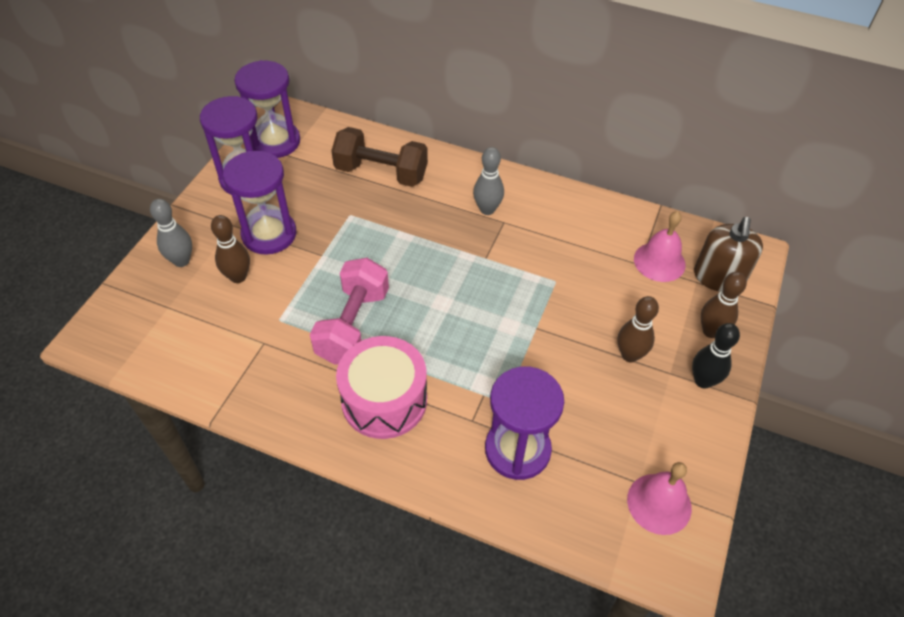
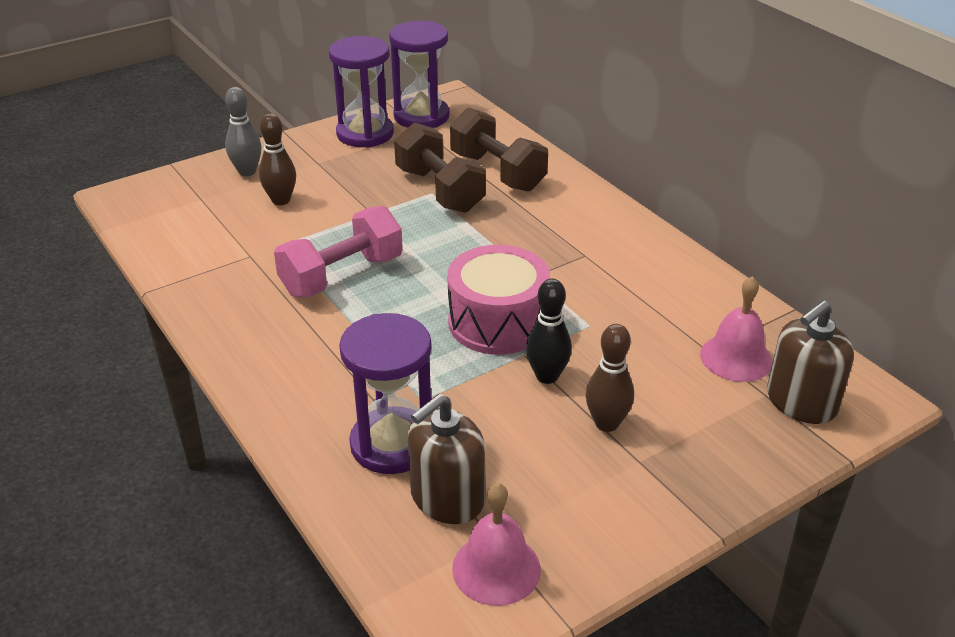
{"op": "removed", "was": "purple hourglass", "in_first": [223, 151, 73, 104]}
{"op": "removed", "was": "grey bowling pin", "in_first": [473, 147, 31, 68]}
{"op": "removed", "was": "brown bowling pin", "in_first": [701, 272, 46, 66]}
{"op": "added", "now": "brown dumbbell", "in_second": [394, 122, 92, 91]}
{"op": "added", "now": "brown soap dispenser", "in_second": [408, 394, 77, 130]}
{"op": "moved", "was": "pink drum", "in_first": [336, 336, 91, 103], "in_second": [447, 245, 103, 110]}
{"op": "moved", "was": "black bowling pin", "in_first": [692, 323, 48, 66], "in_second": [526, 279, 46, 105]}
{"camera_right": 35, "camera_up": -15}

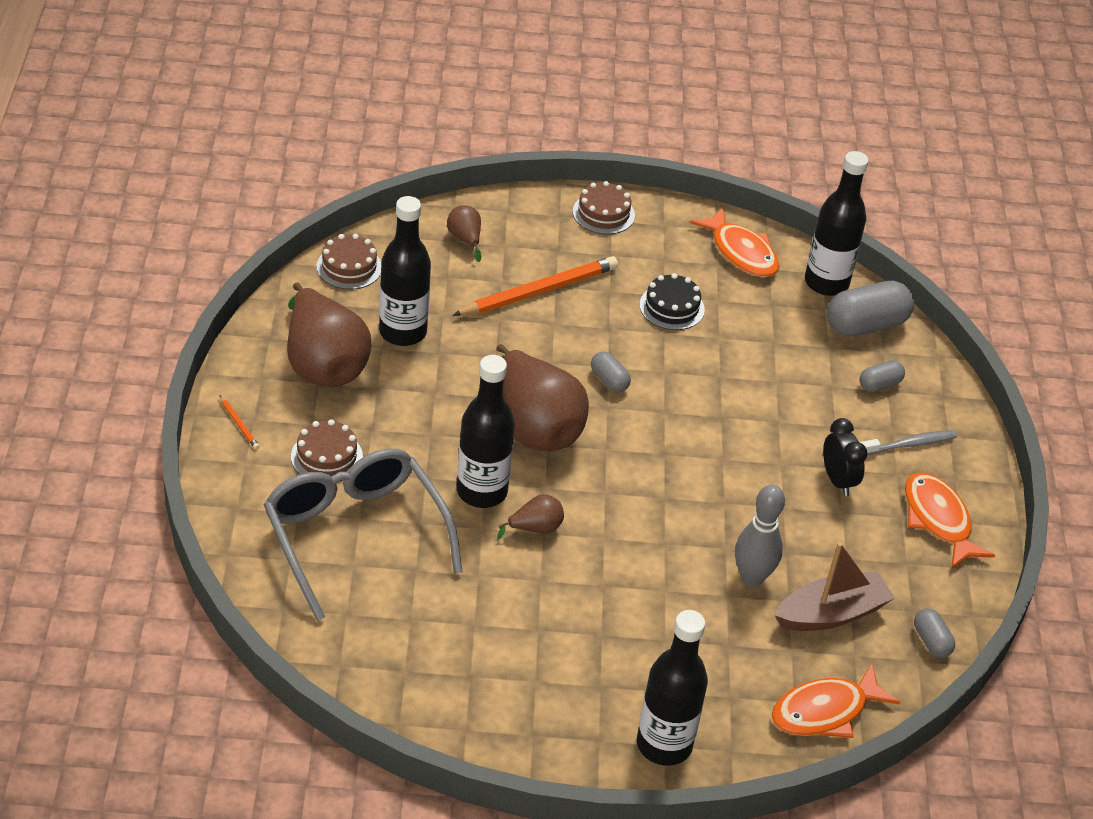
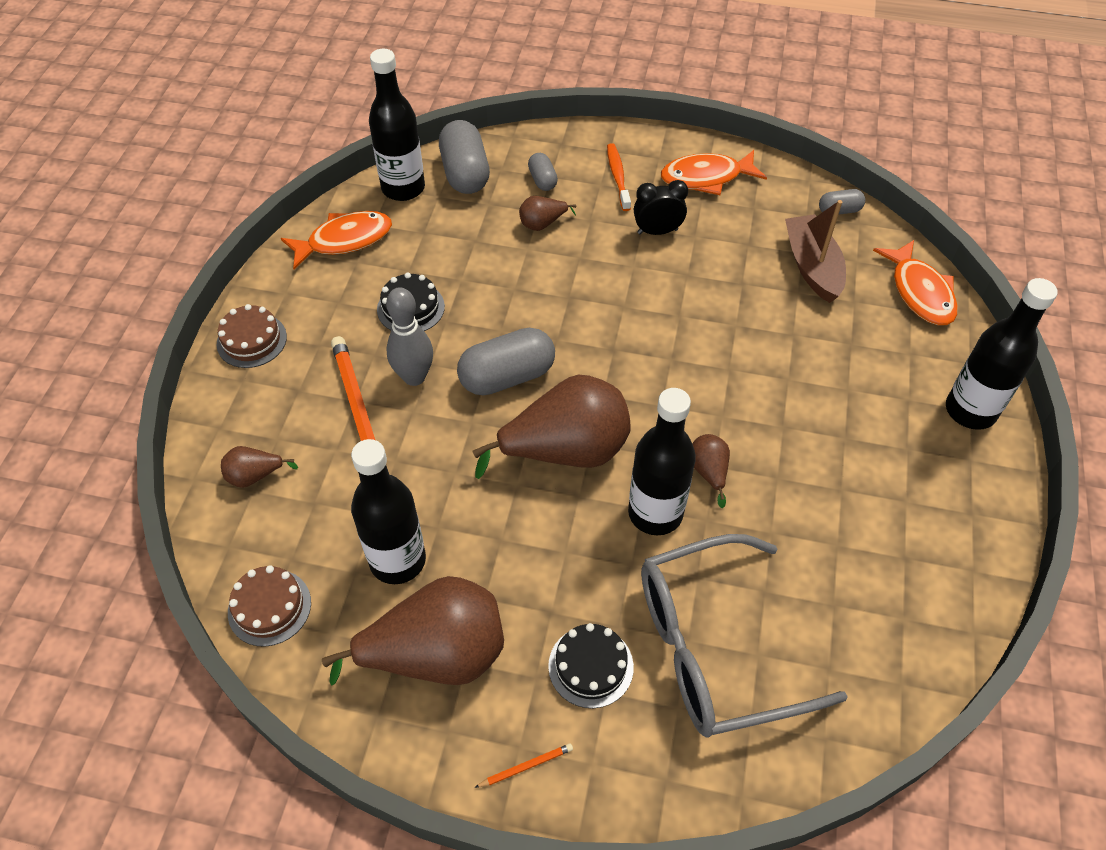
{"op": "added", "now": "brown pear", "in_second": [519, 196, 57, 35]}
{"op": "moved", "was": "grey bowling pin", "in_first": [735, 485, 50, 101], "in_second": [386, 287, 47, 99]}
{"op": "recoloured", "was": "brown cake", "now": "black cake", "in_first": [291, 419, 72, 63], "in_second": [548, 623, 86, 85]}
{"op": "recoloured", "was": "grey toothbrush", "now": "orange toothbrush", "in_first": [860, 430, 97, 25], "in_second": [607, 143, 24, 68]}
{"op": "resized", "was": "grey capsule", "in_first": [591, 352, 40, 40], "in_second": [457, 328, 98, 68], "ratio": 1.91}
{"camera_right": -75, "camera_up": 10}

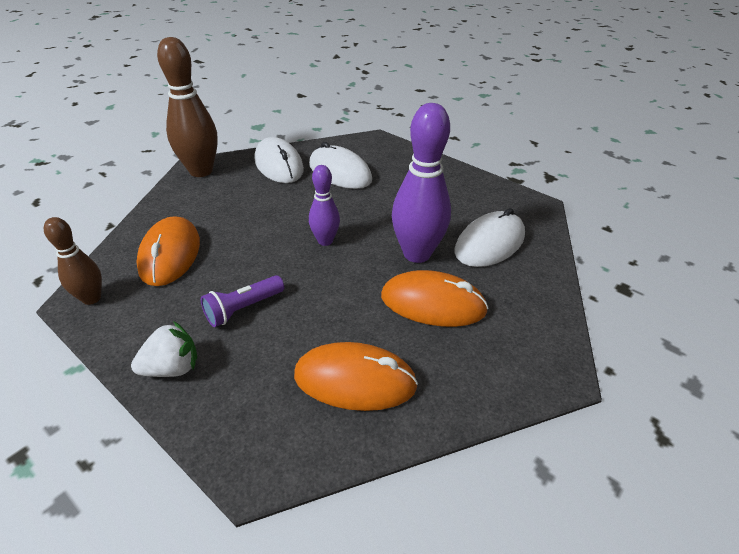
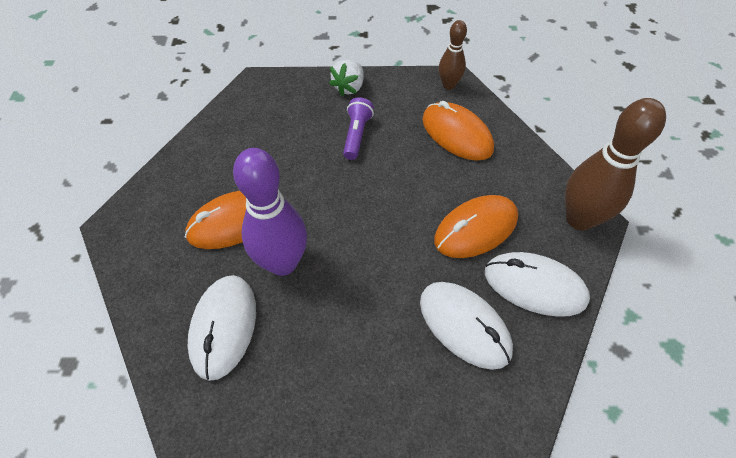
{"op": "removed", "was": "purple bowling pin", "in_first": [309, 165, 31, 81]}
{"op": "moved", "was": "orange mouse", "in_first": [294, 342, 124, 69], "in_second": [434, 195, 84, 63]}
{"op": "turned", "was": "white mouse", "in_first": [309, 142, 63, 47], "in_second": [420, 282, 93, 88], "clockwise": 45}
{"camera_right": 140, "camera_up": 15}

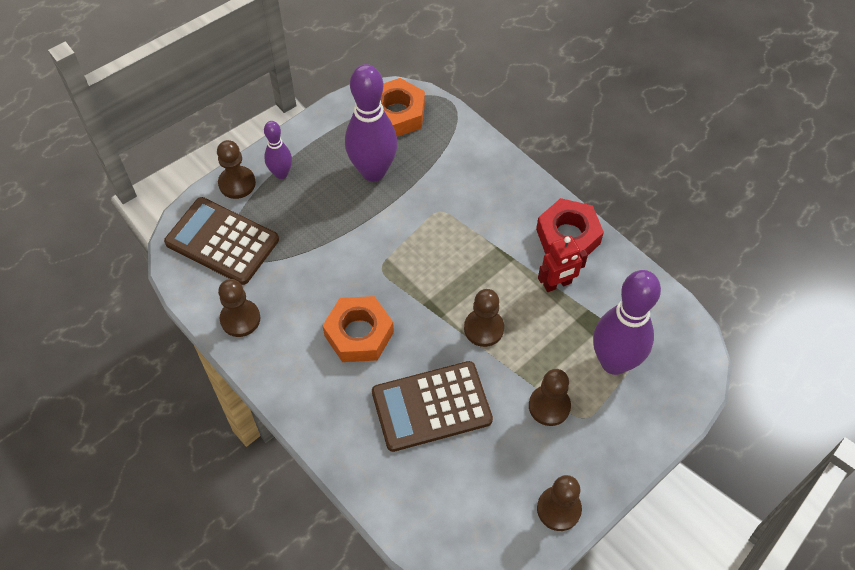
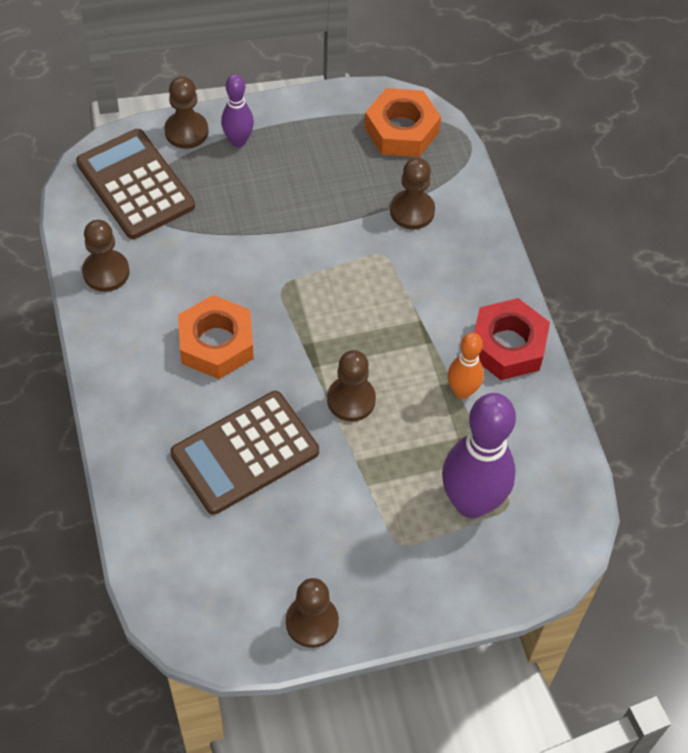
{"op": "removed", "was": "purple bowling pin", "in_first": [345, 64, 53, 118]}
{"op": "moved", "was": "brown pawn", "in_first": [529, 369, 42, 57], "in_second": [390, 158, 45, 72]}
{"op": "replaced", "was": "red robot", "now": "orange bowling pin", "in_first": [538, 236, 50, 56], "in_second": [448, 333, 36, 66]}
{"op": "turned", "was": "brown calculator", "in_first": [372, 361, 121, 91], "in_second": [170, 391, 149, 124], "clockwise": -45}
{"camera_right": 25, "camera_up": 0}

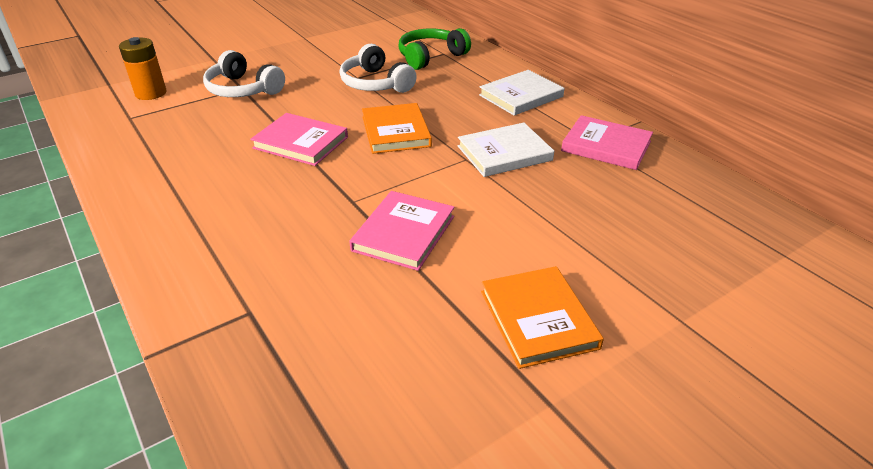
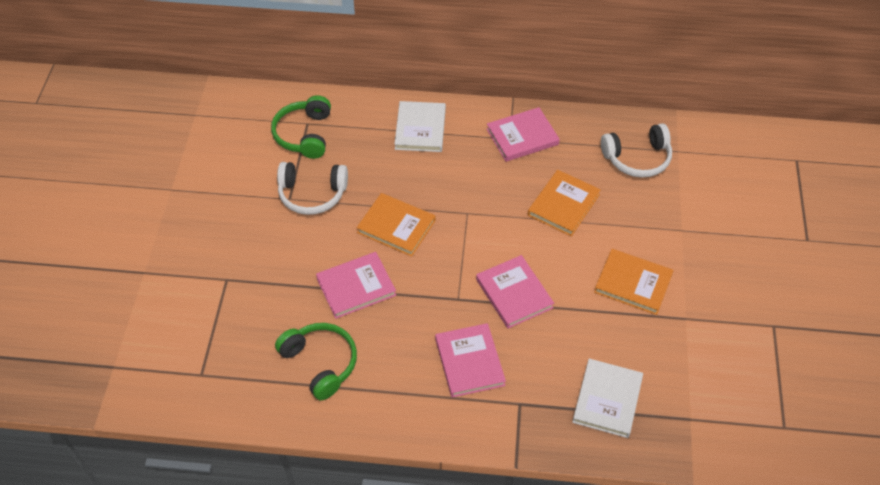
{"op": "removed", "was": "orange battery", "in_first": [119, 37, 48, 63]}
{"op": "added", "now": "green headphones", "in_second": [275, 323, 82, 77]}
{"op": "added", "now": "pink book", "in_second": [435, 323, 71, 75]}
{"op": "added", "now": "orange book", "in_second": [528, 170, 73, 66]}
{"op": "moved", "was": "white headphones", "in_first": [203, 50, 82, 47], "in_second": [601, 123, 71, 55]}
{"op": "moved", "was": "white book", "in_first": [458, 123, 96, 54], "in_second": [572, 359, 71, 79]}
{"camera_right": -50, "camera_up": 15}

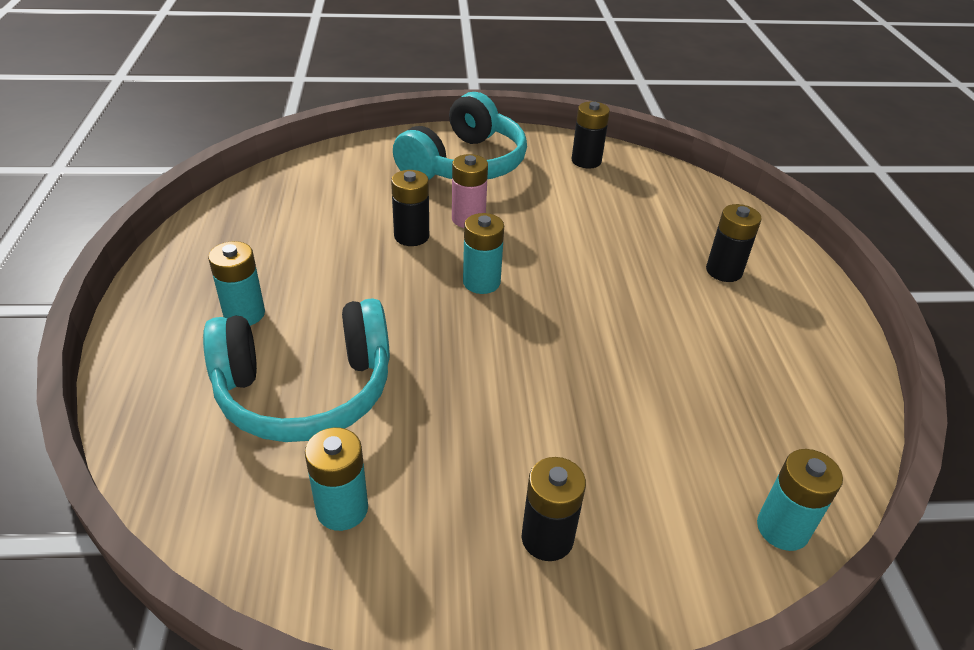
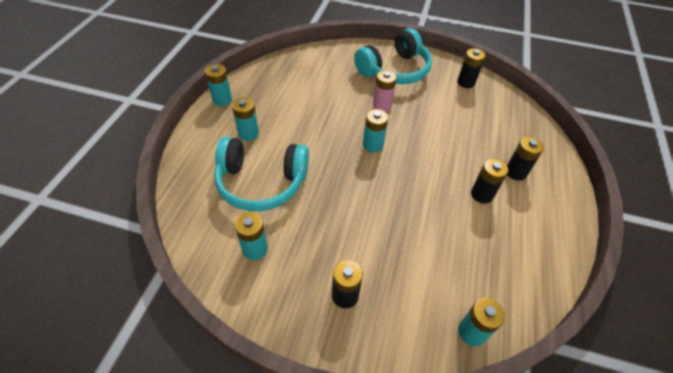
{"op": "added", "now": "turquoise battery", "in_second": [205, 64, 27, 42]}
{"op": "moved", "was": "black battery", "in_first": [391, 170, 38, 76], "in_second": [471, 158, 38, 46]}
{"camera_right": 20, "camera_up": 10}

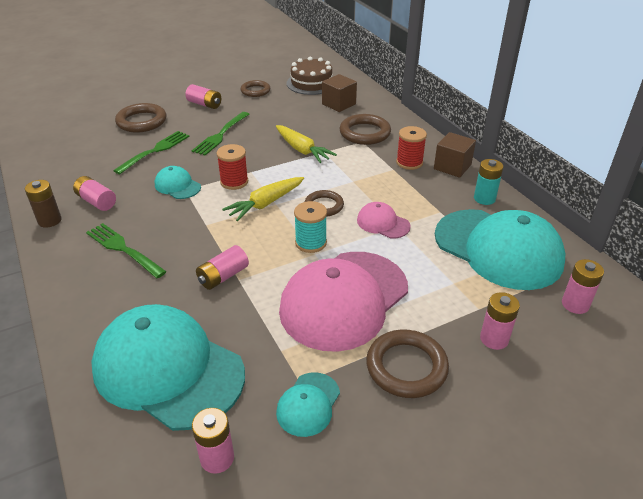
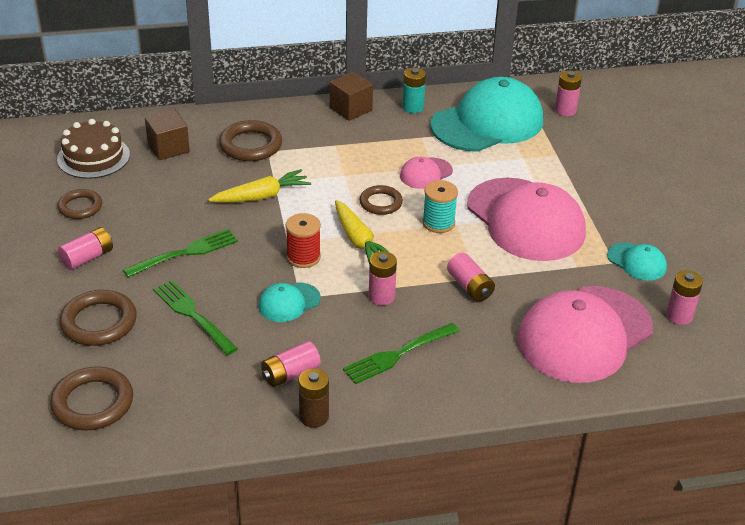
{"op": "removed", "was": "red spool", "in_first": [396, 126, 31, 44]}
{"op": "moved", "was": "brown ring", "in_first": [366, 329, 83, 69], "in_second": [50, 367, 83, 63]}
{"op": "moved", "was": "pink battery", "in_first": [480, 292, 40, 58], "in_second": [369, 251, 28, 55]}
{"op": "recoloured", "was": "turquoise cap", "now": "pink cap", "in_first": [91, 304, 154, 127], "in_second": [517, 286, 136, 97]}
{"op": "turned", "was": "green fork", "in_first": [192, 112, 58, 44], "in_second": [123, 229, 115, 48], "clockwise": -75}
{"camera_right": -75, "camera_up": 0}

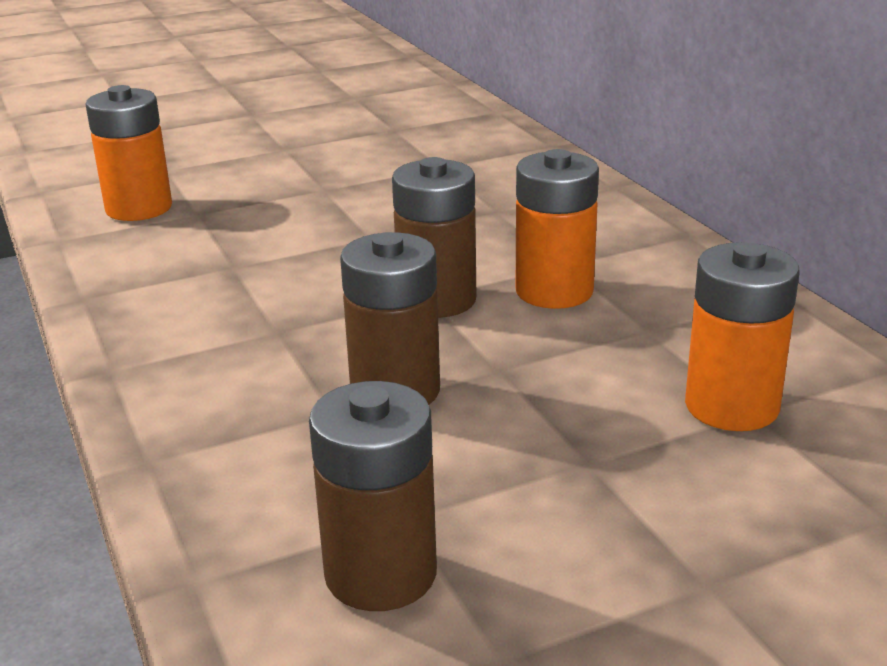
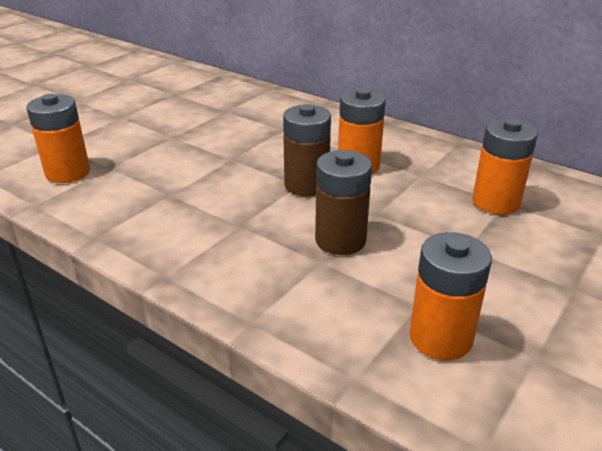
{"op": "recoloured", "was": "brown battery", "now": "orange battery", "in_first": [309, 381, 128, 230], "in_second": [409, 232, 83, 128]}
{"camera_right": -30, "camera_up": 5}

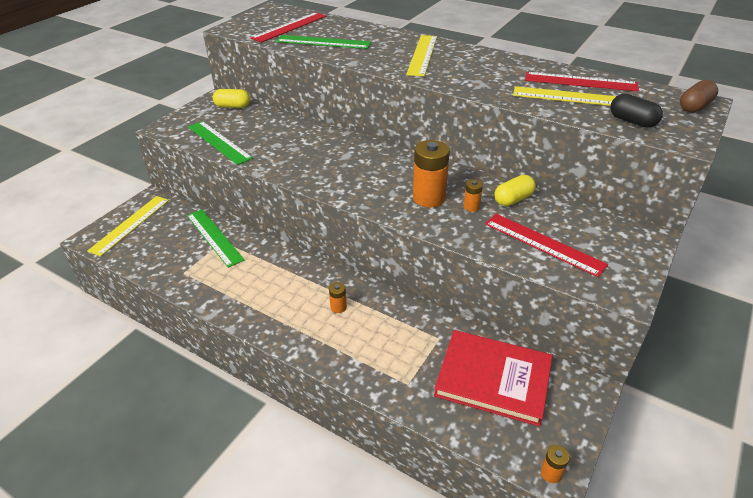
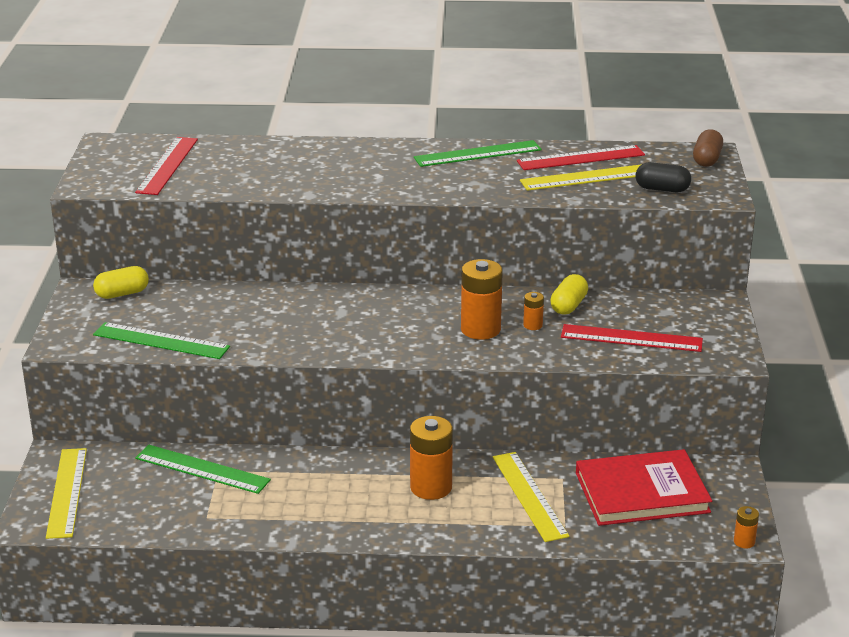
{"op": "moved", "was": "green ruler", "in_first": [276, 35, 95, 14], "in_second": [414, 140, 128, 27]}
{"op": "moved", "was": "yellow ruler", "in_first": [406, 35, 31, 42], "in_second": [493, 452, 77, 90]}
{"op": "resized", "was": "orange battery", "in_first": [329, 282, 18, 31], "in_second": [410, 416, 43, 84], "ratio": 2.07}
{"camera_right": -30, "camera_up": -10}

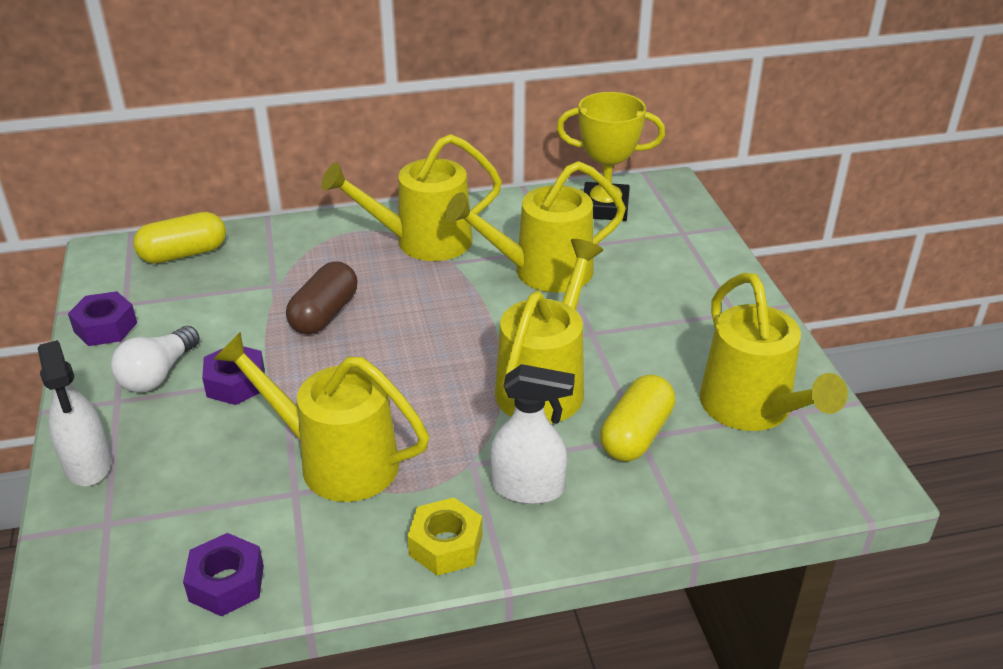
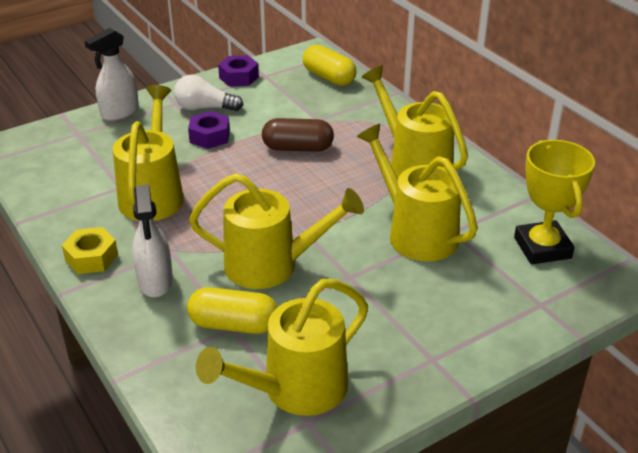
{"op": "removed", "was": "purple nut", "in_first": [183, 533, 81, 83]}
{"camera_right": 70, "camera_up": 0}

